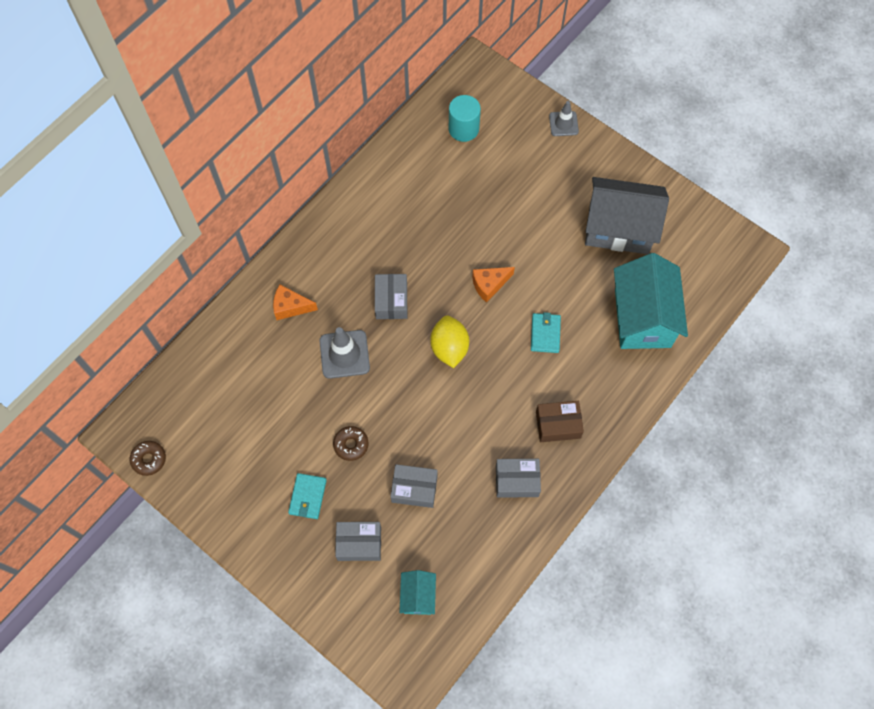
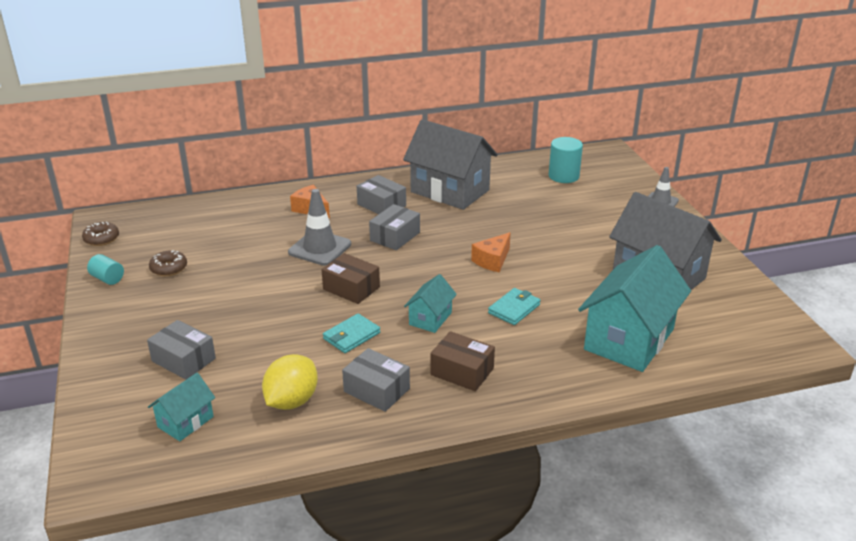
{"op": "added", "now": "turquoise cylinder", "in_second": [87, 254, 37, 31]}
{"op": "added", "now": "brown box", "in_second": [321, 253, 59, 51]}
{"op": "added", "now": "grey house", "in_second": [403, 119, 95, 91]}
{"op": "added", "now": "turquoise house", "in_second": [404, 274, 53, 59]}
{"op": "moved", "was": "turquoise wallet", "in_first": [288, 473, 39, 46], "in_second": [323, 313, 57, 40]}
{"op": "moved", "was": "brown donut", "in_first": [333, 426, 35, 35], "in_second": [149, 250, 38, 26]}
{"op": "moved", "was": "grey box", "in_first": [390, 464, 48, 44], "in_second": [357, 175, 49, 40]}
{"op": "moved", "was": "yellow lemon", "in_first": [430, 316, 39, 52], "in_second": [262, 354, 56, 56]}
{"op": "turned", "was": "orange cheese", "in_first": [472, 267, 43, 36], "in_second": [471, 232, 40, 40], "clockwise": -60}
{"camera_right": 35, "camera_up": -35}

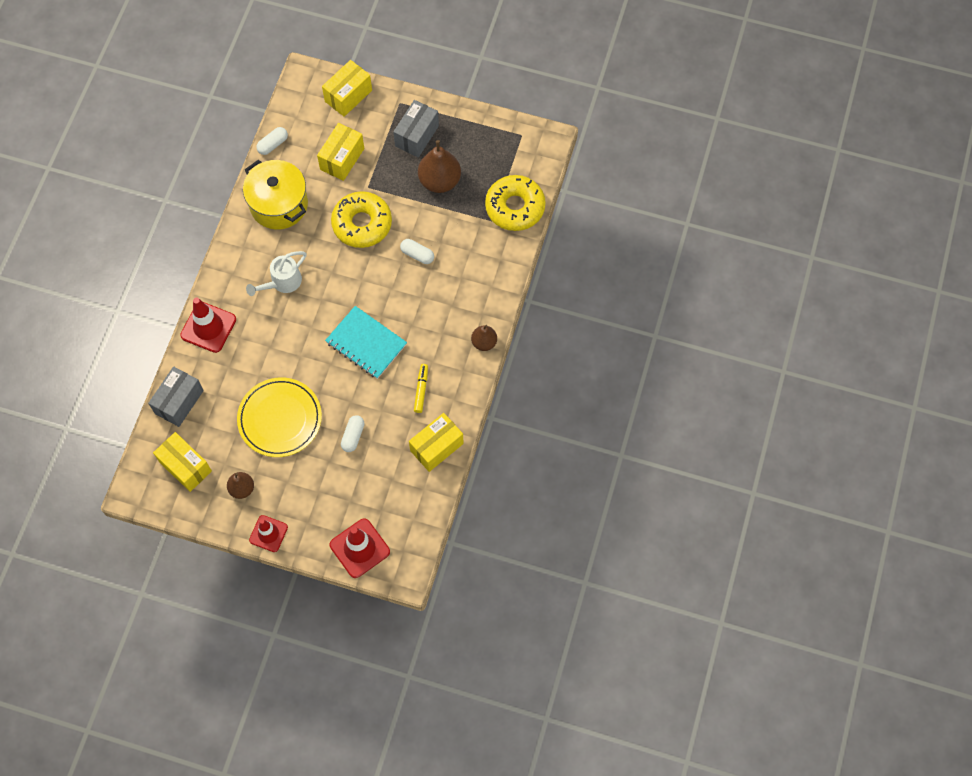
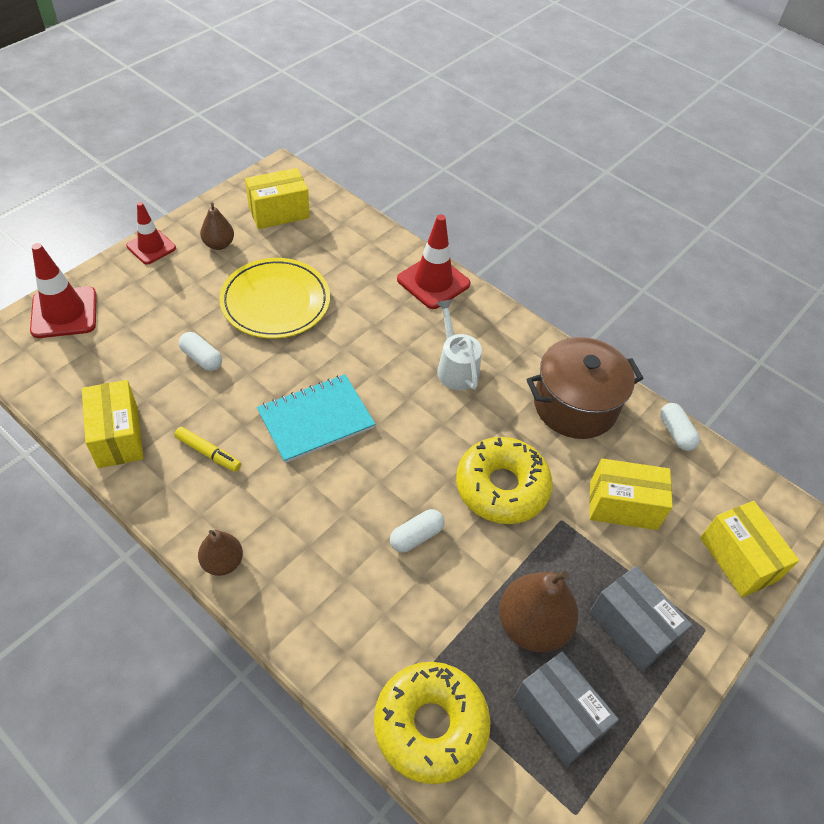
{"op": "moved", "was": "grey box", "in_first": [148, 366, 56, 61], "in_second": [514, 652, 105, 114]}
{"op": "recoloured", "was": "yellow pot", "now": "brown pot", "in_first": [243, 160, 65, 70], "in_second": [527, 337, 116, 102]}
{"op": "turned", "was": "yellow box", "in_first": [317, 123, 47, 58], "in_second": [589, 458, 84, 72], "clockwise": -45}
{"camera_right": 110, "camera_up": -15}

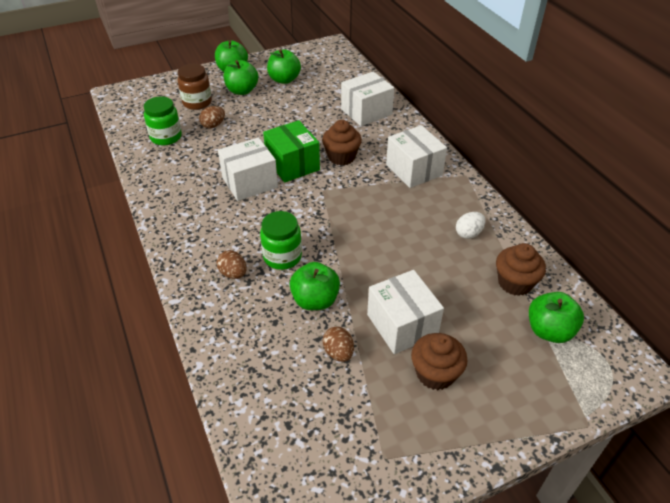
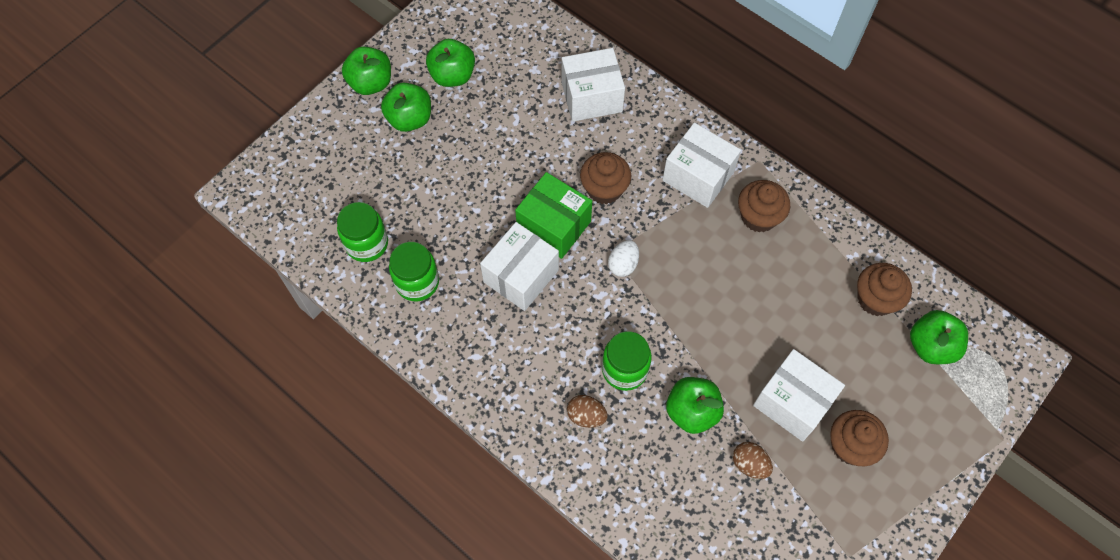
{"op": "removed", "was": "brown jar", "in_first": [178, 64, 34, 46]}
{"op": "removed", "was": "brown egg", "in_first": [199, 106, 26, 22]}
{"op": "added", "now": "green jar", "in_second": [389, 242, 50, 59]}
{"op": "added", "now": "brown cupcake", "in_second": [738, 180, 52, 53]}
{"op": "moved", "was": "white egg", "in_first": [456, 212, 29, 27], "in_second": [608, 240, 31, 37]}
{"op": "turned", "was": "white box", "in_first": [341, 72, 53, 54], "in_second": [561, 48, 64, 74], "clockwise": 45}
{"camera_right": -25, "camera_up": 20}

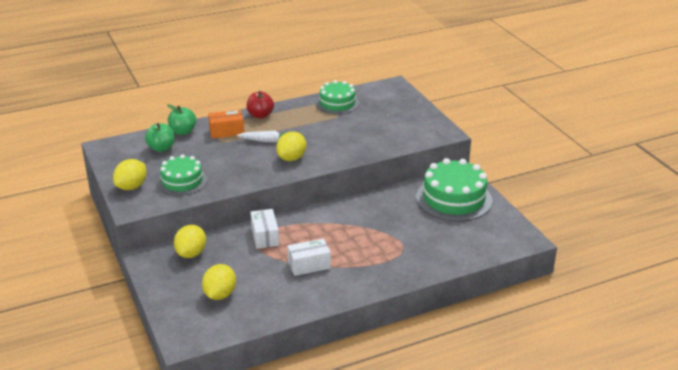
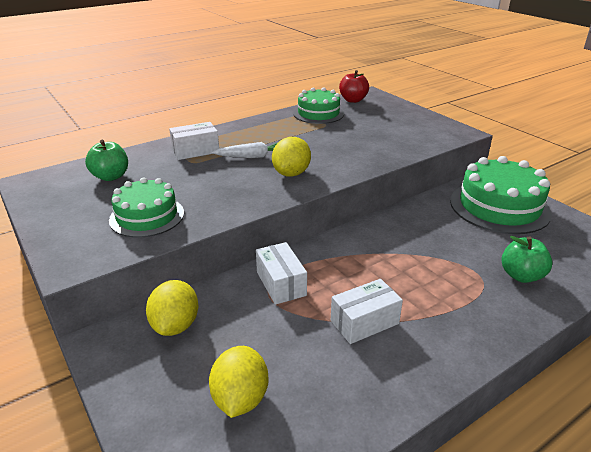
{"op": "removed", "was": "yellow lemon", "in_first": [113, 159, 34, 31]}
{"op": "moved", "was": "green apple", "in_first": [167, 104, 29, 31], "in_second": [501, 236, 52, 47]}
{"op": "moved", "was": "red apple", "in_first": [246, 91, 28, 28], "in_second": [339, 70, 30, 33]}
{"op": "recoloured", "was": "orange box", "now": "white box", "in_first": [208, 110, 36, 29], "in_second": [169, 122, 50, 38]}
{"camera_right": -10, "camera_up": 0}

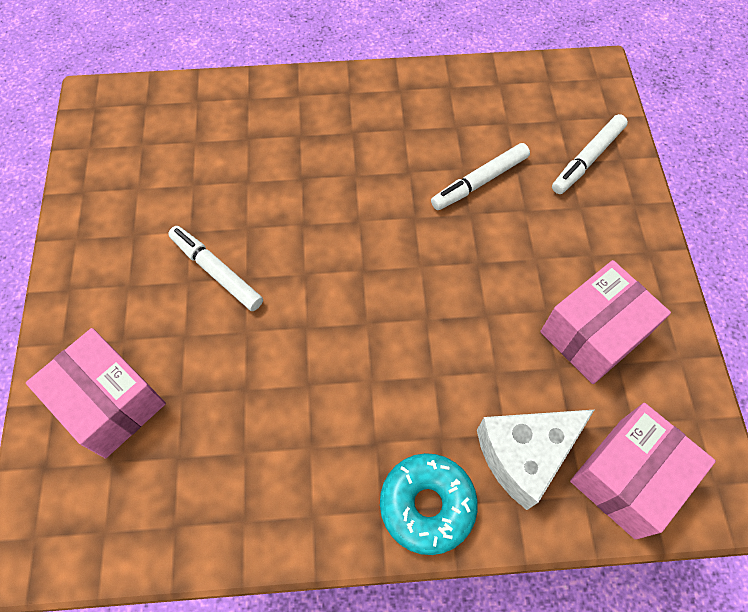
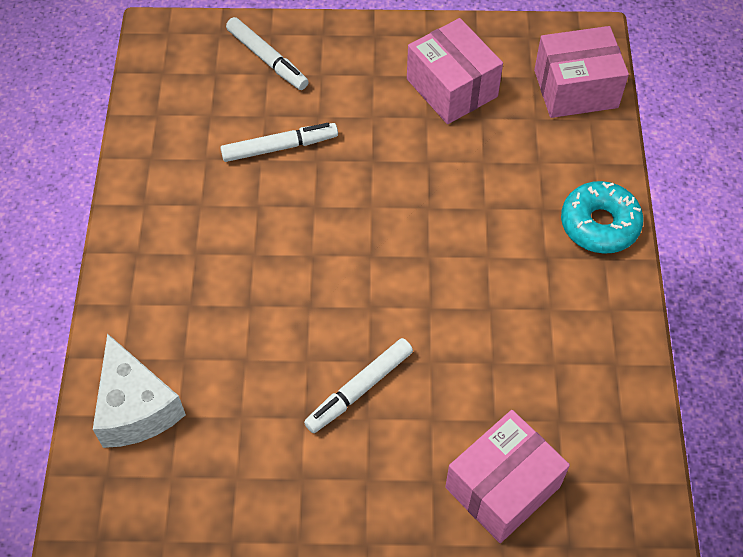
{"op": "moved", "was": "white cheese", "in_first": [477, 410, 117, 100], "in_second": [93, 333, 93, 115]}
{"op": "turned", "was": "white marker", "in_first": [431, 143, 99, 67], "in_second": [220, 123, 118, 39], "clockwise": -75}
{"op": "turned", "was": "pink box", "in_first": [570, 403, 146, 137], "in_second": [534, 26, 95, 92], "clockwise": -60}
{"camera_right": -85, "camera_up": -5}

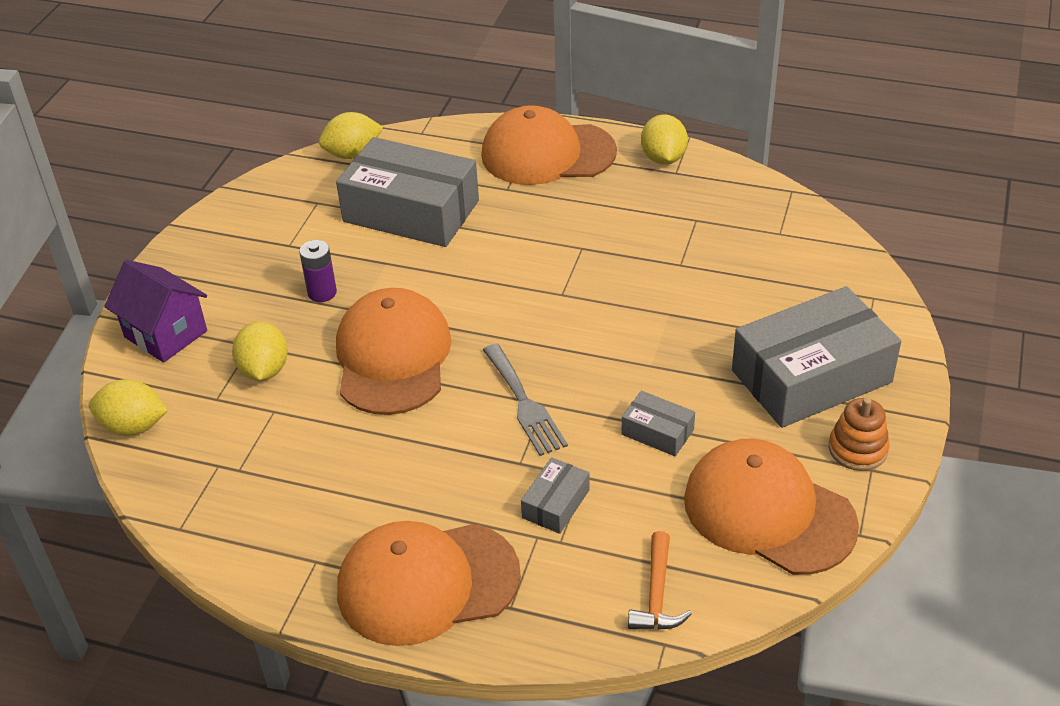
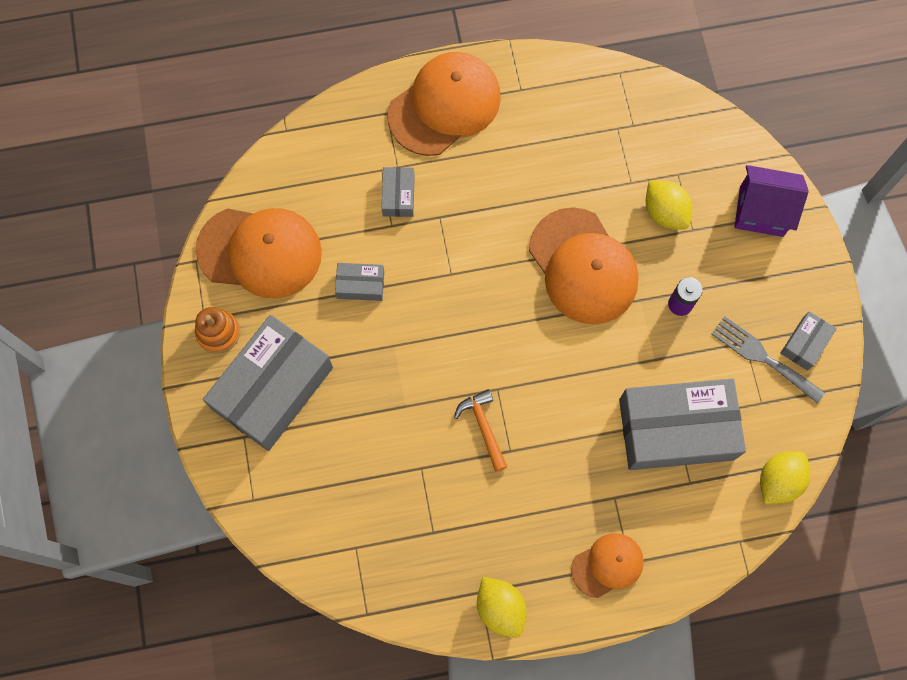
{"op": "removed", "was": "yellow lemon", "in_first": [89, 379, 79, 57]}
{"op": "added", "now": "grey box", "in_second": [780, 311, 57, 60]}
{"op": "moved", "was": "grey fork", "in_first": [483, 344, 85, 112], "in_second": [711, 316, 114, 88]}
{"op": "moved", "was": "orange hammer", "in_first": [628, 531, 64, 99], "in_second": [454, 389, 54, 83]}
{"op": "resized", "was": "orange cap", "in_first": [481, 105, 136, 80], "in_second": [571, 533, 73, 65], "ratio": 0.55}
{"camera_right": 150, "camera_up": 30}

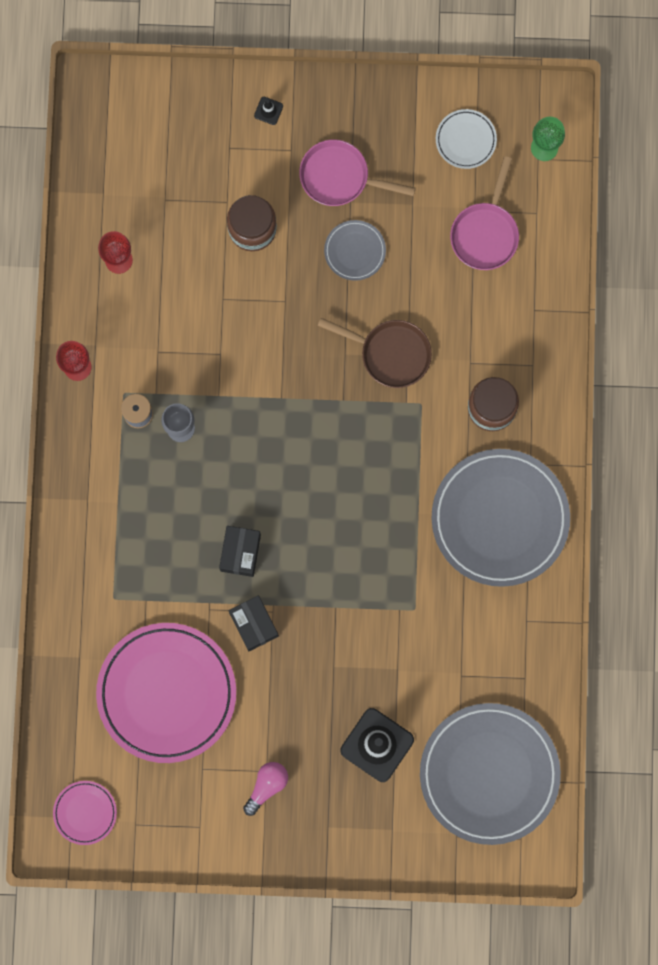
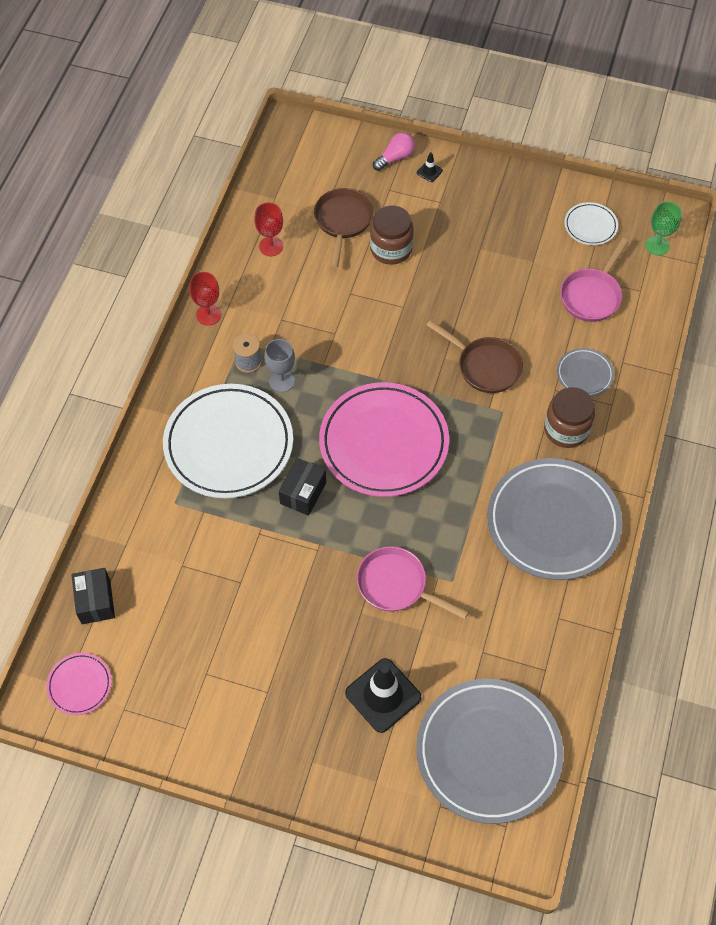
{"op": "added", "now": "white plate", "in_second": [163, 384, 130, 114]}
{"op": "added", "now": "brown pan", "in_second": [314, 188, 59, 81]}
{"op": "moved", "was": "pink plate", "in_first": [96, 623, 140, 140], "in_second": [319, 382, 130, 115]}
{"op": "moved", "was": "black box", "in_first": [228, 595, 51, 56], "in_second": [72, 568, 43, 56]}
{"op": "moved", "was": "pink light bulb", "in_first": [243, 762, 45, 54], "in_second": [373, 132, 42, 39]}
{"op": "moved", "was": "pink pan", "in_first": [299, 140, 117, 66], "in_second": [357, 546, 112, 73]}
{"op": "moved", "was": "grey plate", "in_first": [324, 220, 62, 61], "in_second": [557, 348, 57, 49]}
{"camera_right": 15, "camera_up": -20}

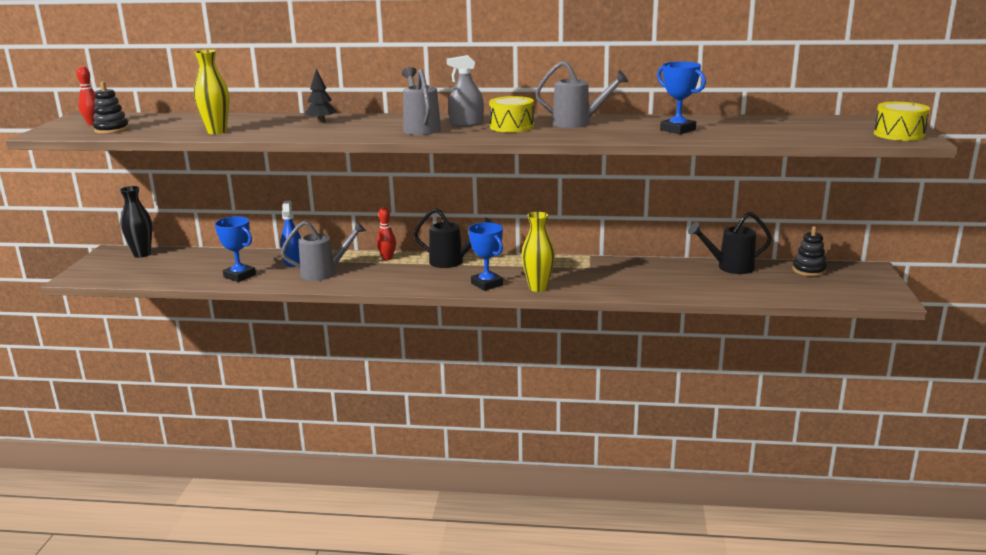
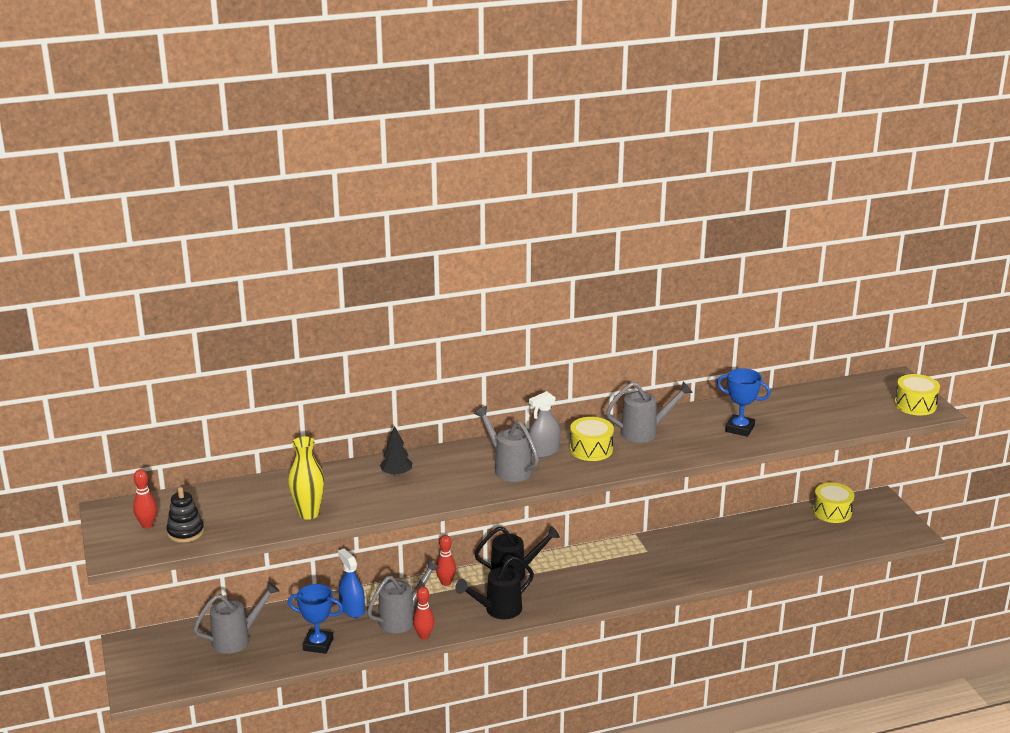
{"op": "removed", "was": "black vase", "in_first": [120, 186, 32, 72]}
{"op": "removed", "was": "blue trophy", "in_first": [468, 222, 35, 69]}
{"op": "removed", "was": "yellow vase", "in_first": [522, 212, 33, 80]}
{"op": "added", "now": "grey watering can", "in_second": [193, 581, 86, 73]}
{"op": "added", "now": "red bowling pin", "in_second": [413, 586, 22, 53]}
{"op": "moved", "was": "black watering can", "in_first": [688, 212, 84, 62], "in_second": [455, 556, 79, 63]}
{"op": "replaced", "was": "black stacking toy", "now": "yellow drum", "in_first": [793, 226, 34, 50], "in_second": [813, 482, 41, 41]}
{"camera_right": -25, "camera_up": 5}

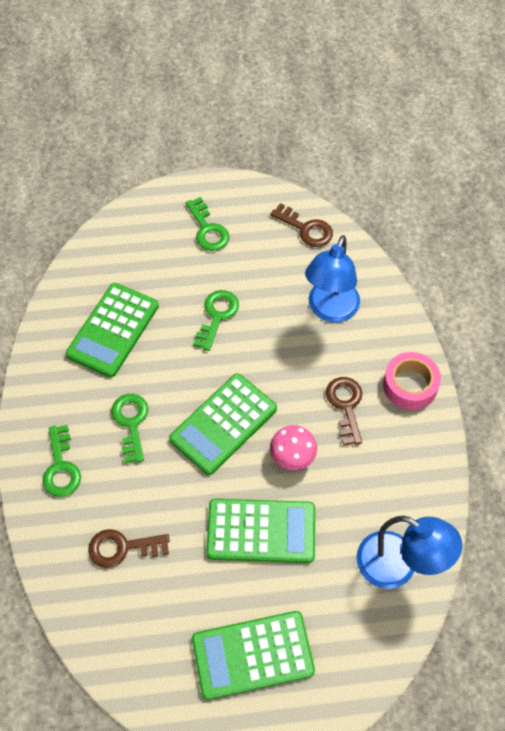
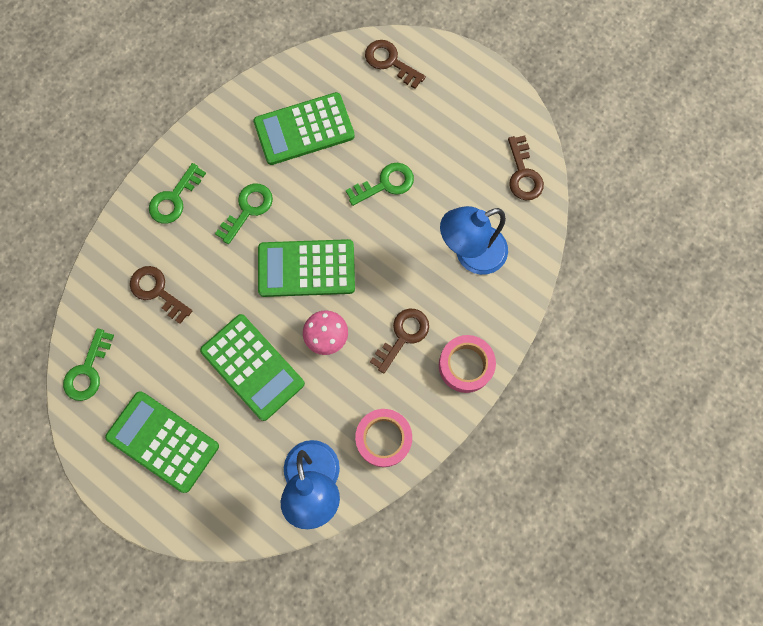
{"op": "added", "now": "pink tape", "in_second": [355, 409, 57, 58]}
{"op": "added", "now": "brown key", "in_second": [365, 40, 61, 49]}
{"op": "moved", "was": "green key", "in_first": [186, 197, 43, 54], "in_second": [63, 328, 51, 73]}
{"camera_right": 45, "camera_up": 15}

